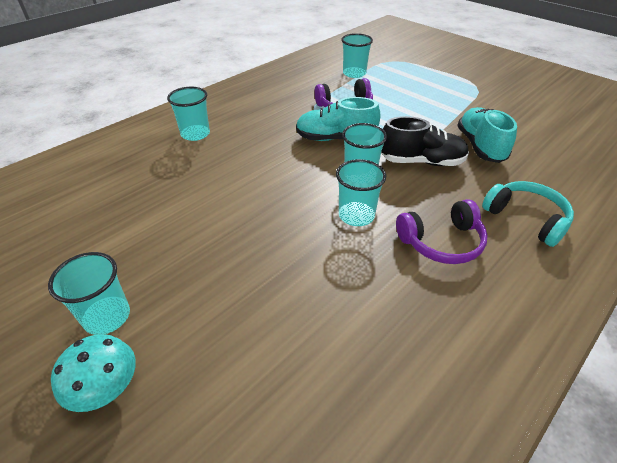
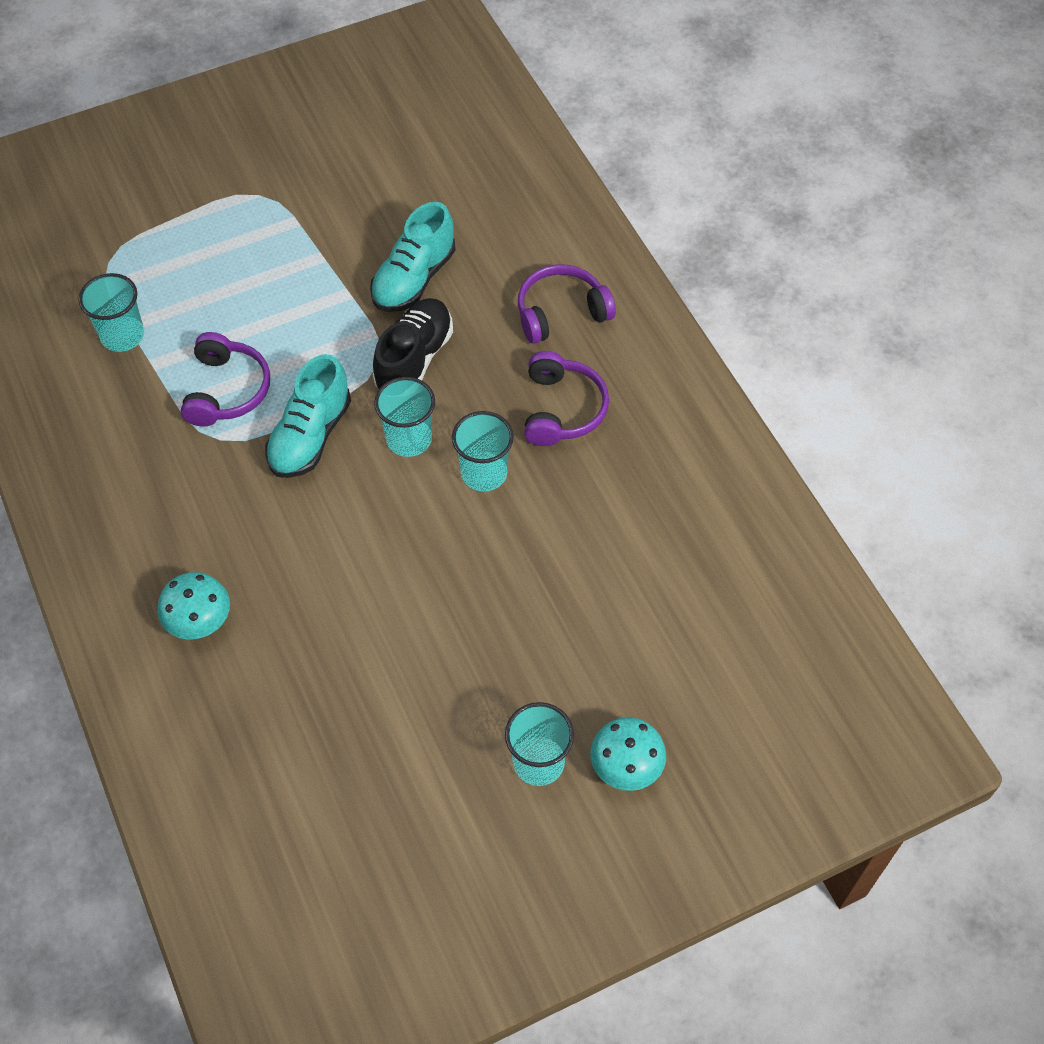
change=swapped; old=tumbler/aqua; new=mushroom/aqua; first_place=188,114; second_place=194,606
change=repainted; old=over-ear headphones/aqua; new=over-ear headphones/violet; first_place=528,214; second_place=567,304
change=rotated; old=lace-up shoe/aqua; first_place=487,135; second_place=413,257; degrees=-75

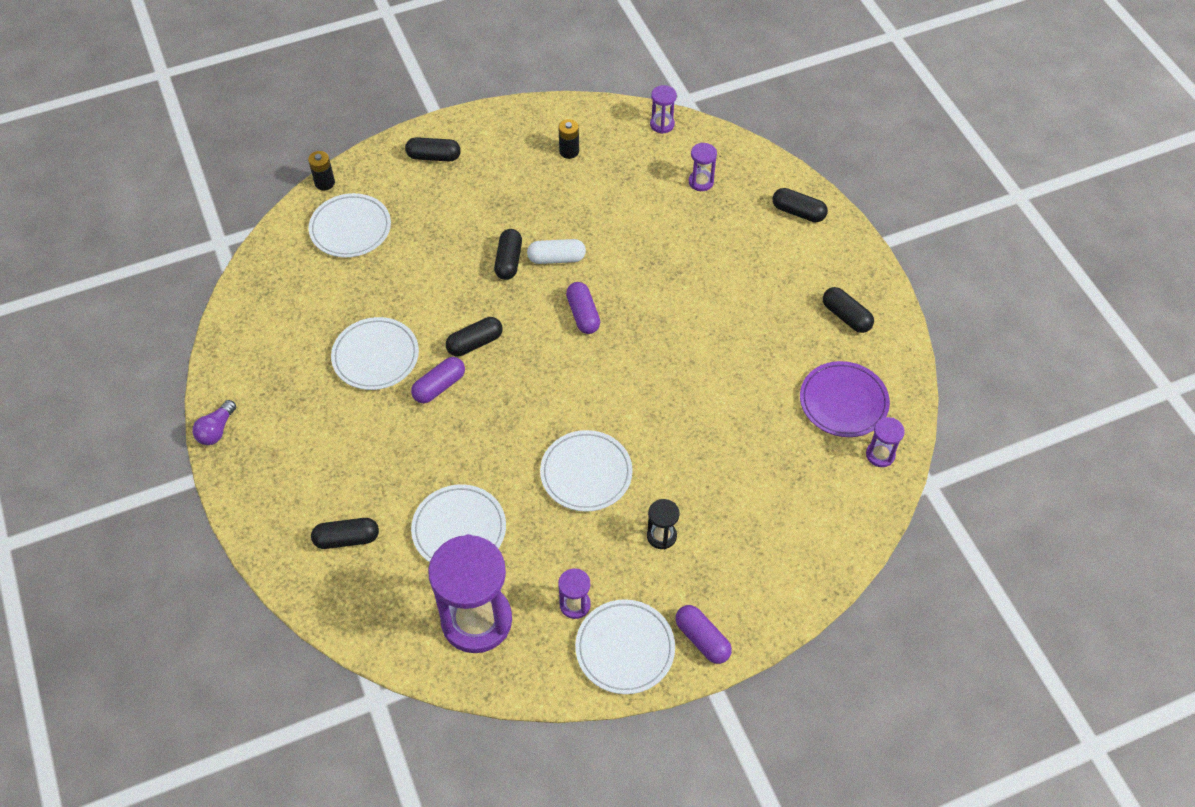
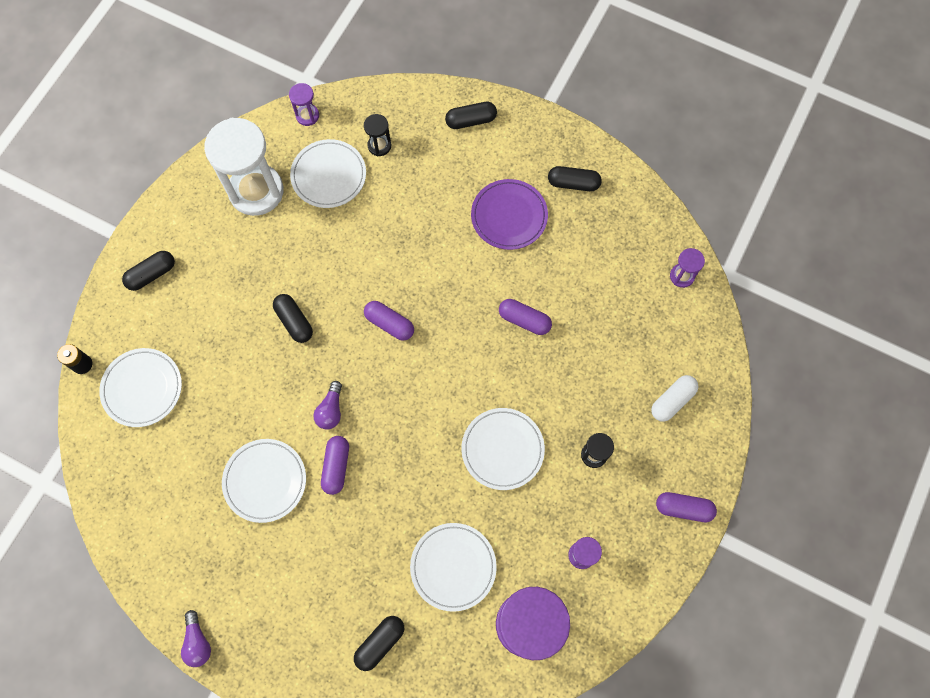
change=new; new=pill shape/violet; second_place=525,317
change=shifted; old=pill shape/snow-white; first_place=556,251; second_place=675,398
change=shifted; old=flat dish/snow-white; first_place=625,646; second_place=328,173
change=shifted; old=flat dish/violet; first_place=845,399; second_place=509,214
change=swapped; old=pill shape/jet-black; new=bulb/violet; first_place=474,336; second_place=327,405
change=swapped; old=battery/jet-black; new=sand timer/snow-white; first_place=568,139; second_place=244,167
change=repainted; old=sand timer/violet; new=sand timer/jet-black; first_place=703,167; second_place=377,135

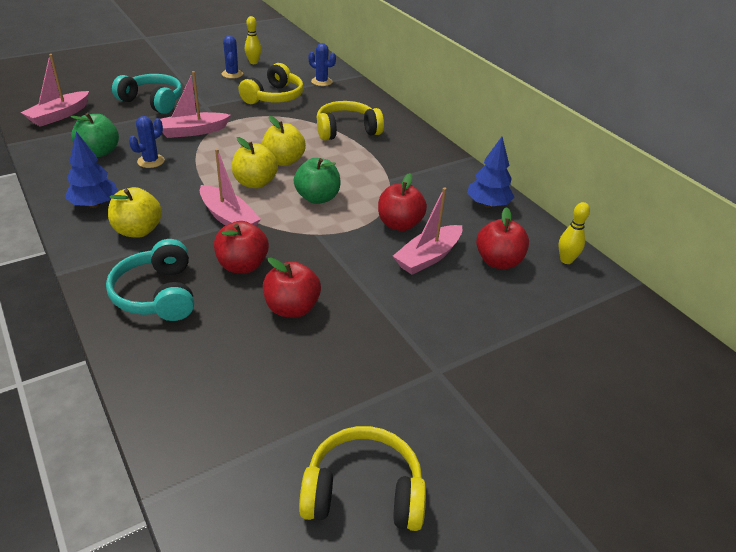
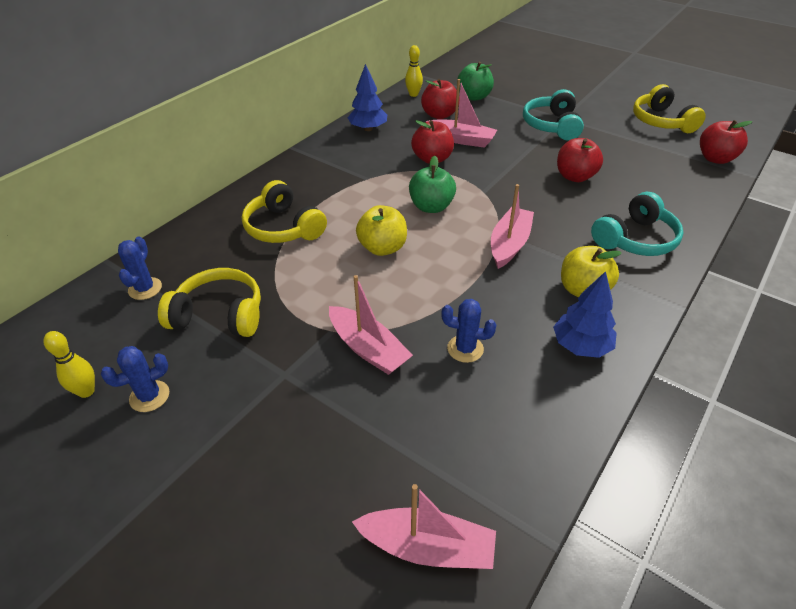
change=gone; old=toy apple/golden; first_place=255,162
change=shifted; old=toy apple/emerald; first_place=94,135; second_place=476,81
change=shifted; old=over-ear headphones/aqua; first_place=147,94; second_place=553,115
change=shifted; old=toy apple/red; first_place=241,247; second_place=726,142

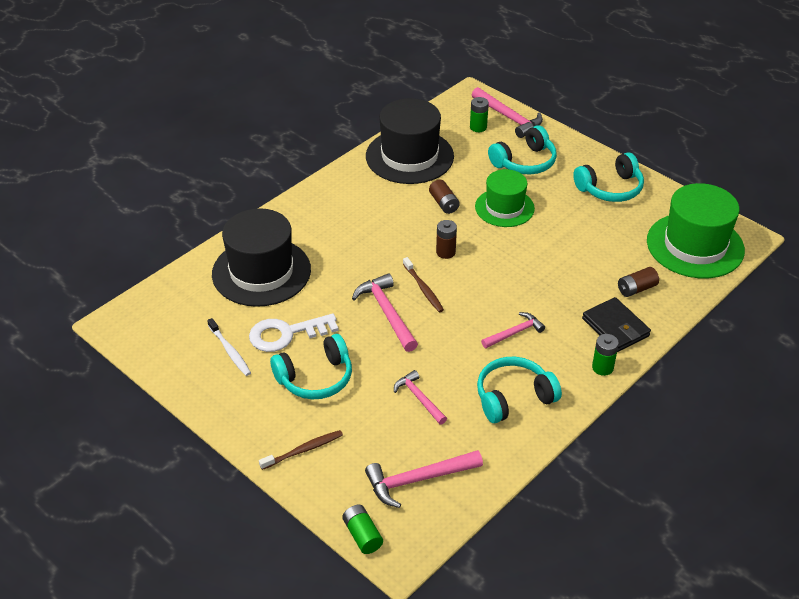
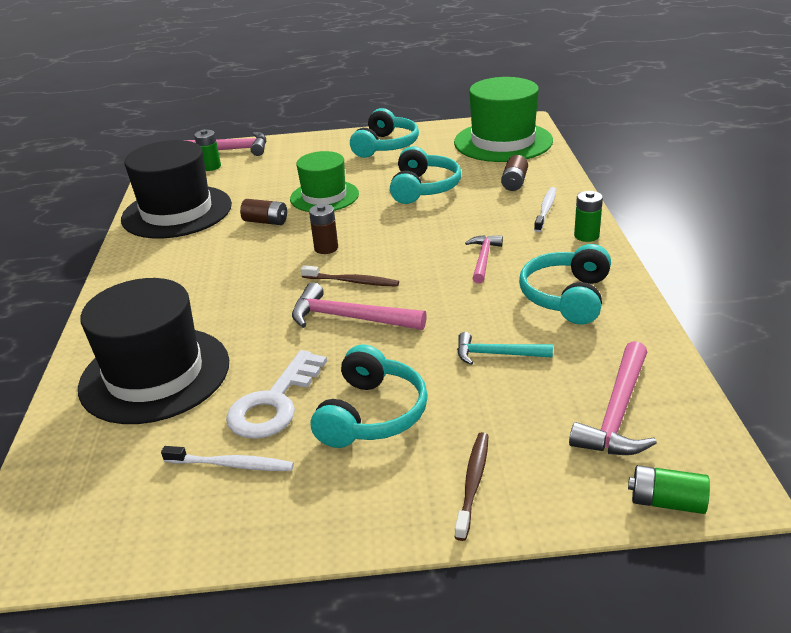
change=shifted; old=over-ear headphones/aqua; first_place=522,149; second_place=425,175
change=swapped; old=card wallet/jet-black; new=toothbrush/snow-white; first_place=616,324; second_place=545,209
change=repainted; old=hammer/rosy; new=hammer/aqua; first_place=420,397; second_place=505,348

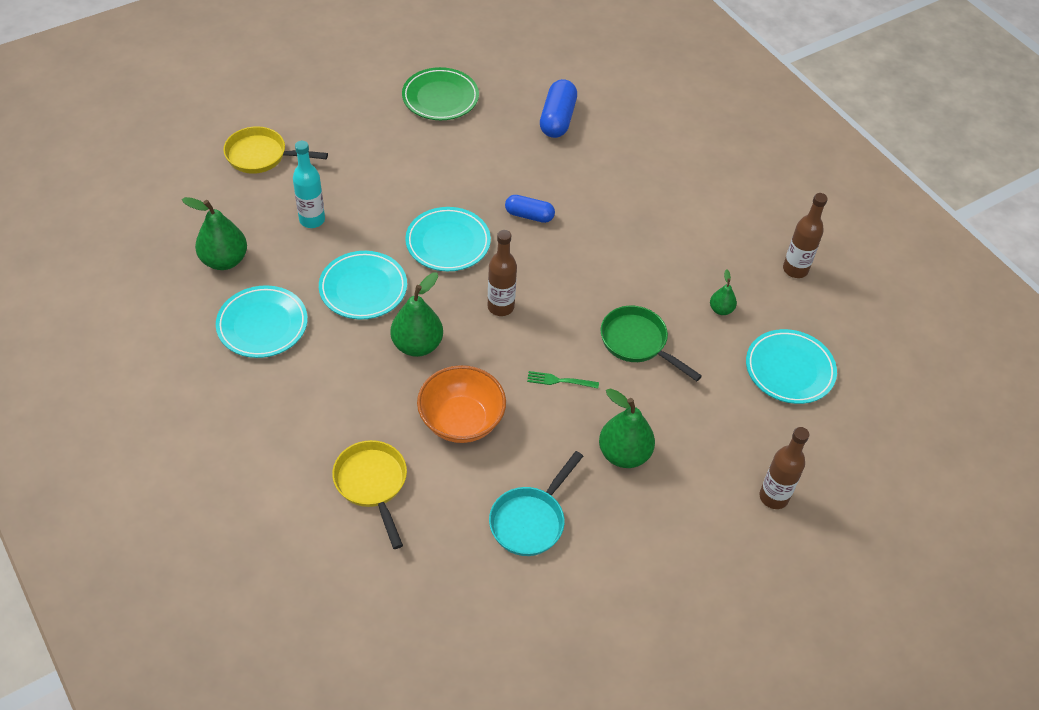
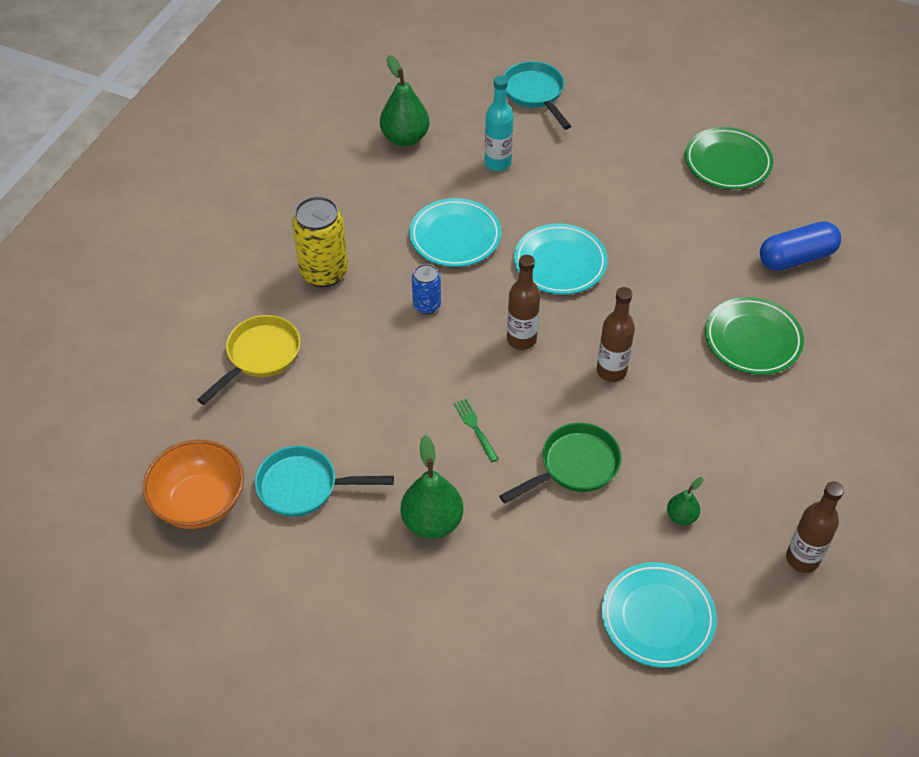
change=gone; old=flat dish/aqua; first_place=262,321
change=gone; old=pill shape/blue; first_place=530,209
change=new; new=soda can/golden; second_place=320,241
change=new; new=flat dish/emerald; second_place=754,336
change=shifted; old=bowl/orange; first_place=461,404; second_place=193,484
change=shifted; old=bottle/brown; first_place=784,468; second_place=616,334
change=swapped; old=pear fruit/emerald; new=soda can/blue; first_place=417,315; second_place=426,289
change=repainted; old=frying pan/golden; new=frying pan/aqua; first_place=275,150; second_place=537,95
change=rotated; old=frying pan/emerald; first_place=651,343; second_place=560,463; degrees=45

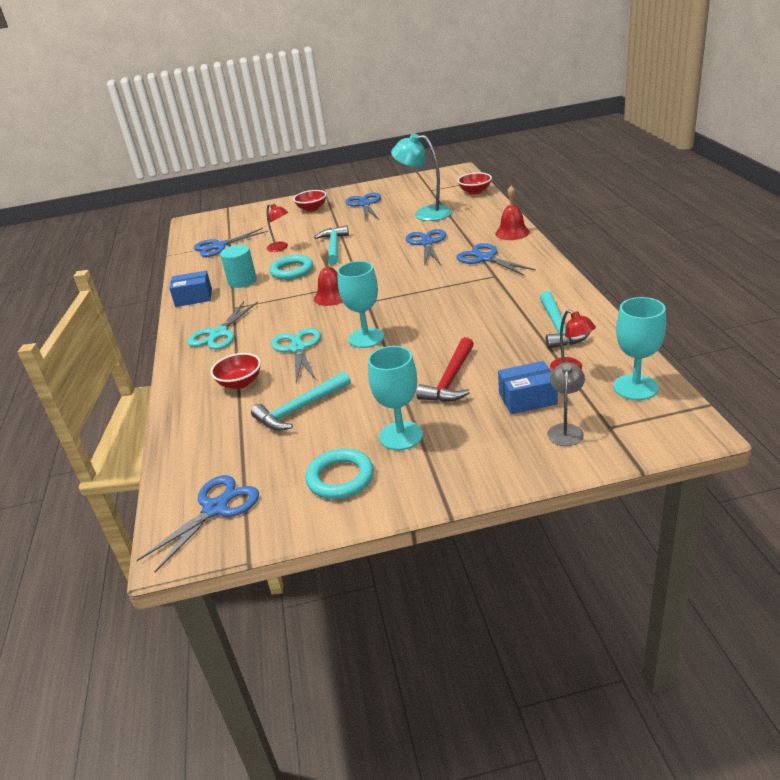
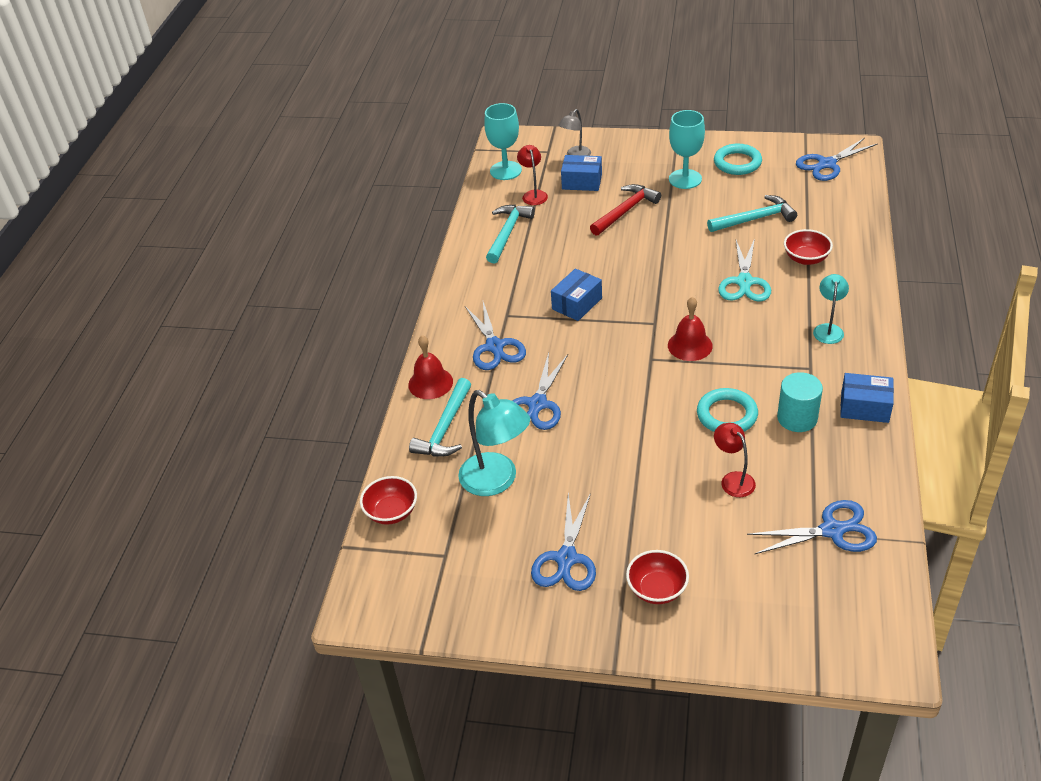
change=gone; old=wine glass/aqua; first_place=360,304
change=new; new=box/blue; second_place=576,295
change=shifted; old=hammer/aqua; first_place=331,245; second_place=440,417
change=swapped; old=pair of scissors/aqua; new=lamp/aqua; first_place=222,325; second_place=831,309

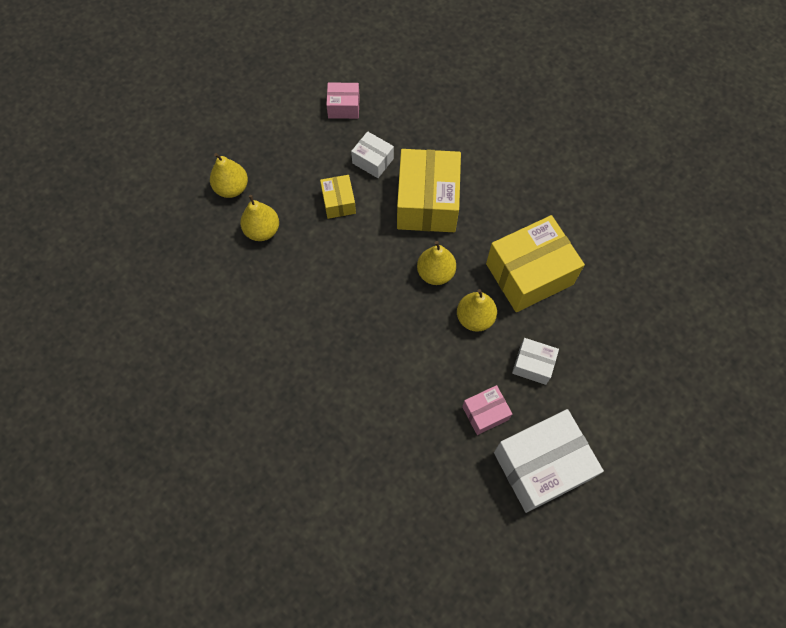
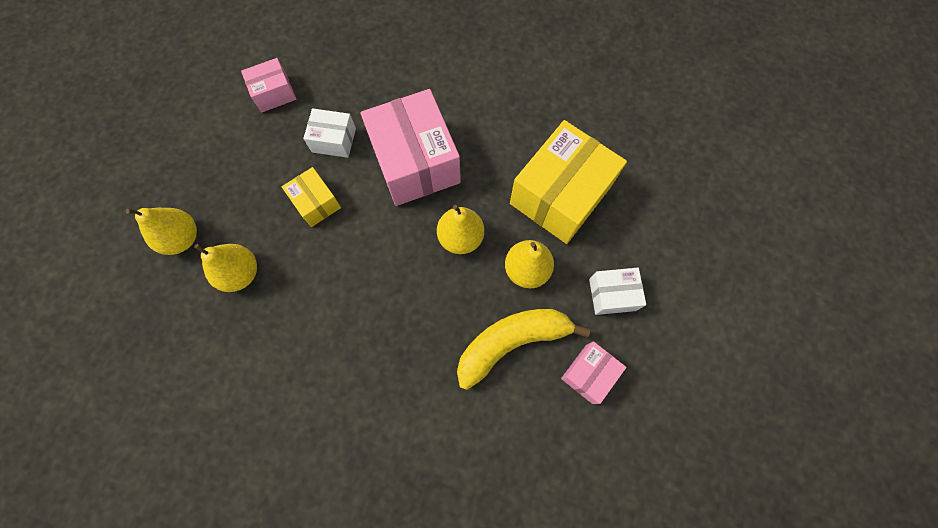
change=gone; old=box/snow-white; first_place=549,461
change=new; new=banana/golden; second_place=523,349
change=repainted; old=box/golden; new=box/rosy; first_place=429,190; second_place=410,147

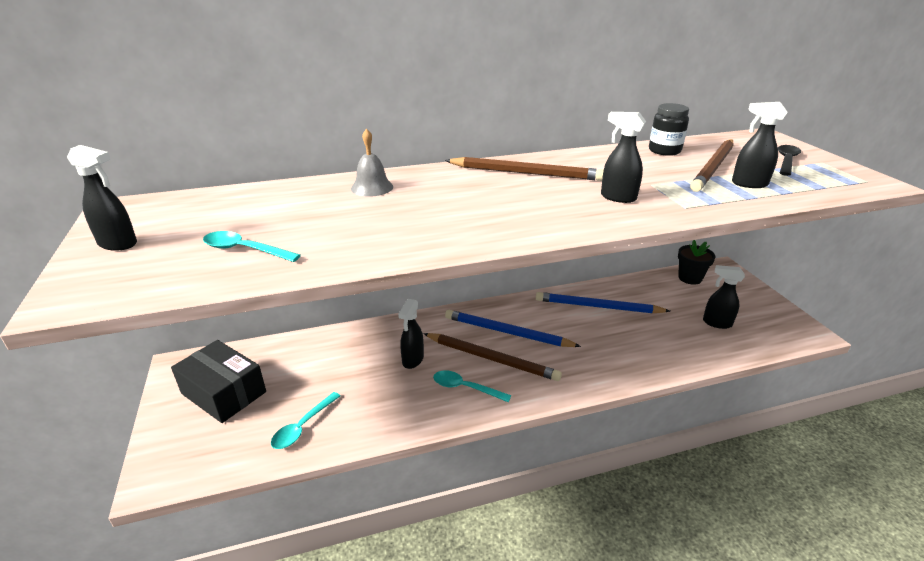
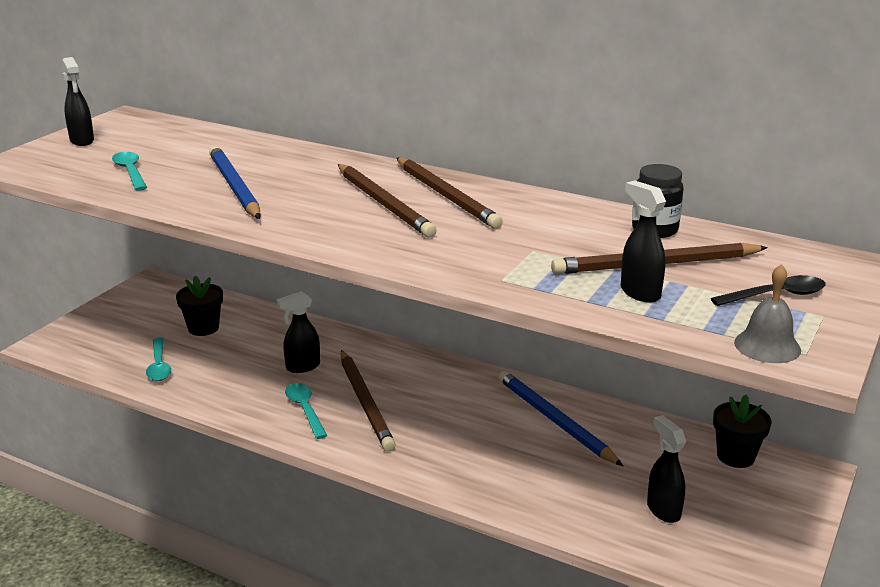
change=gone; old=box/jet-black; first_place=218,381
change=gone; old=spray bottle/jet-black; first_place=623,157
change=new; new=potted plant/jet-black; second_place=199,306
change=new; new=pencil/brown; second_place=387,200
change=shifted; old=bell/ash-grey; first_place=372,163; second_place=767,313
change=shifted; old=pencil/blue; first_place=513,328; second_place=235,182
change=rotated; old=tablespoon/aqua; first_place=305,420; second_place=158,359; degrees=-90

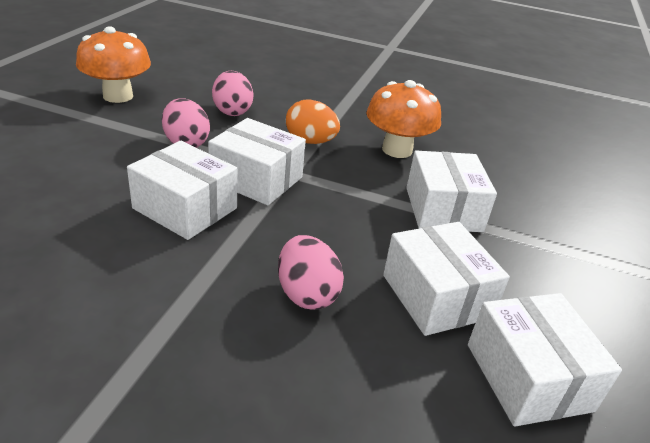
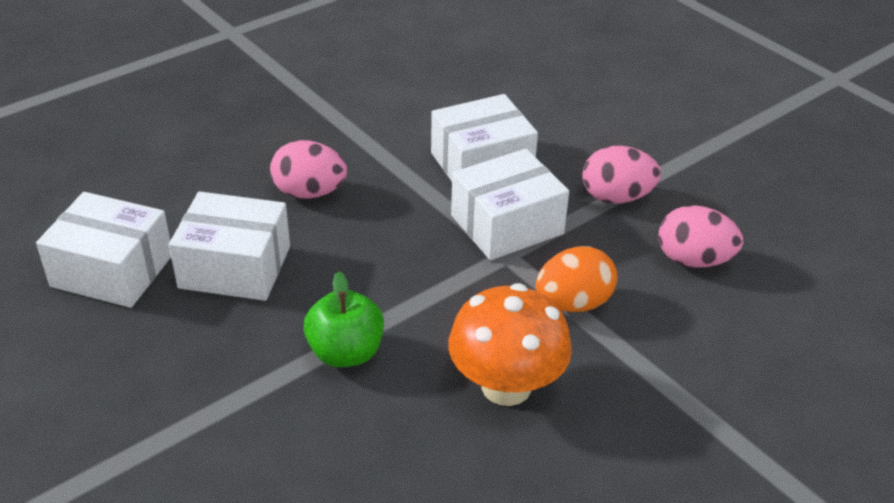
change=gone; old=mushroom/orange; first_place=113,64
change=swapped; old=box/snow-white; new=toy apple/emerald; first_place=451,191; second_place=344,319

